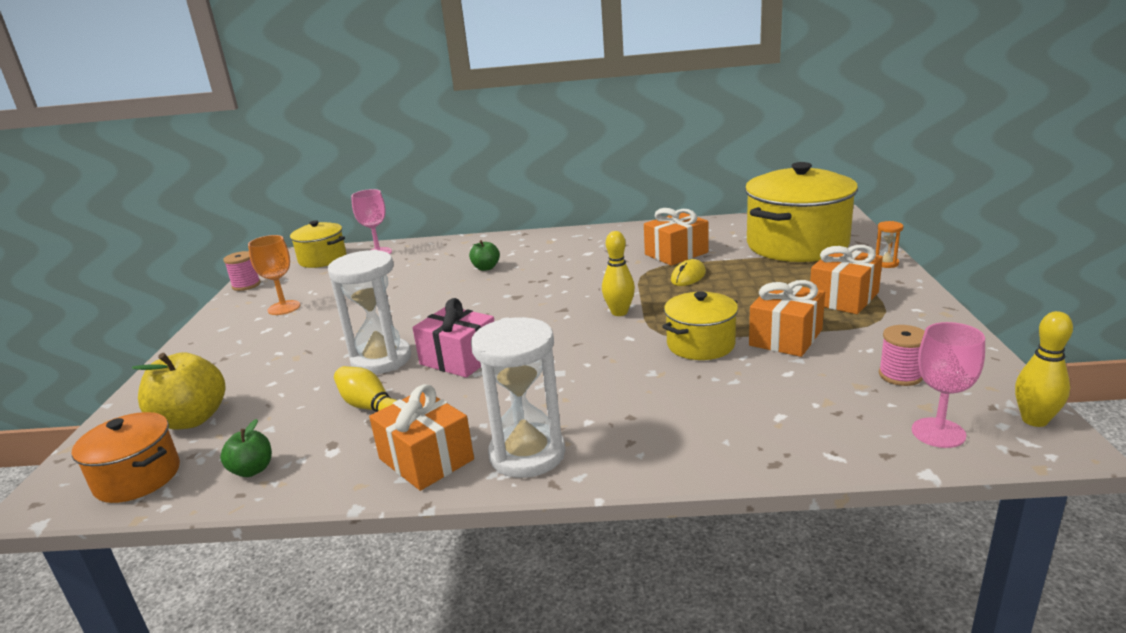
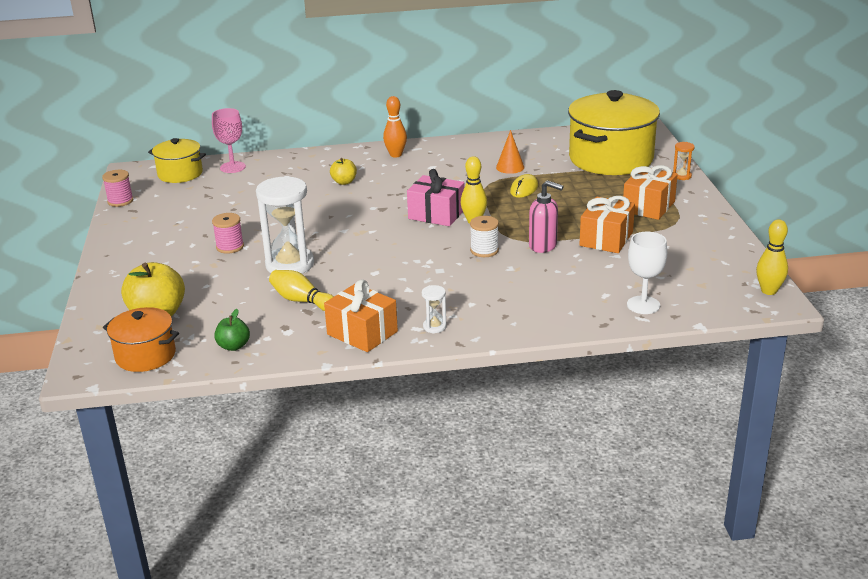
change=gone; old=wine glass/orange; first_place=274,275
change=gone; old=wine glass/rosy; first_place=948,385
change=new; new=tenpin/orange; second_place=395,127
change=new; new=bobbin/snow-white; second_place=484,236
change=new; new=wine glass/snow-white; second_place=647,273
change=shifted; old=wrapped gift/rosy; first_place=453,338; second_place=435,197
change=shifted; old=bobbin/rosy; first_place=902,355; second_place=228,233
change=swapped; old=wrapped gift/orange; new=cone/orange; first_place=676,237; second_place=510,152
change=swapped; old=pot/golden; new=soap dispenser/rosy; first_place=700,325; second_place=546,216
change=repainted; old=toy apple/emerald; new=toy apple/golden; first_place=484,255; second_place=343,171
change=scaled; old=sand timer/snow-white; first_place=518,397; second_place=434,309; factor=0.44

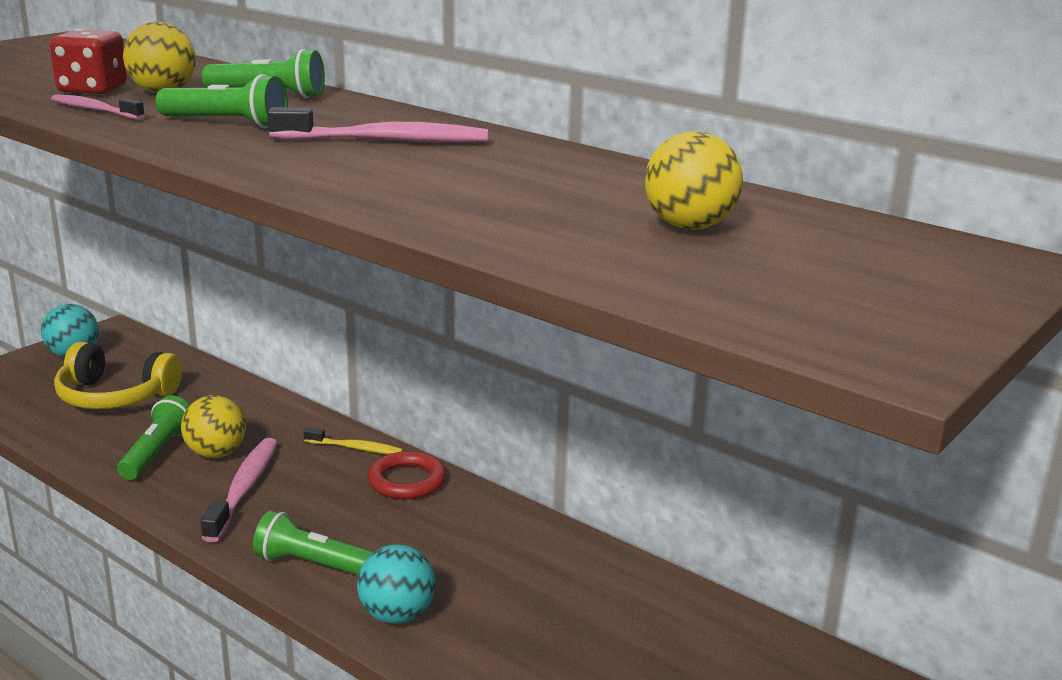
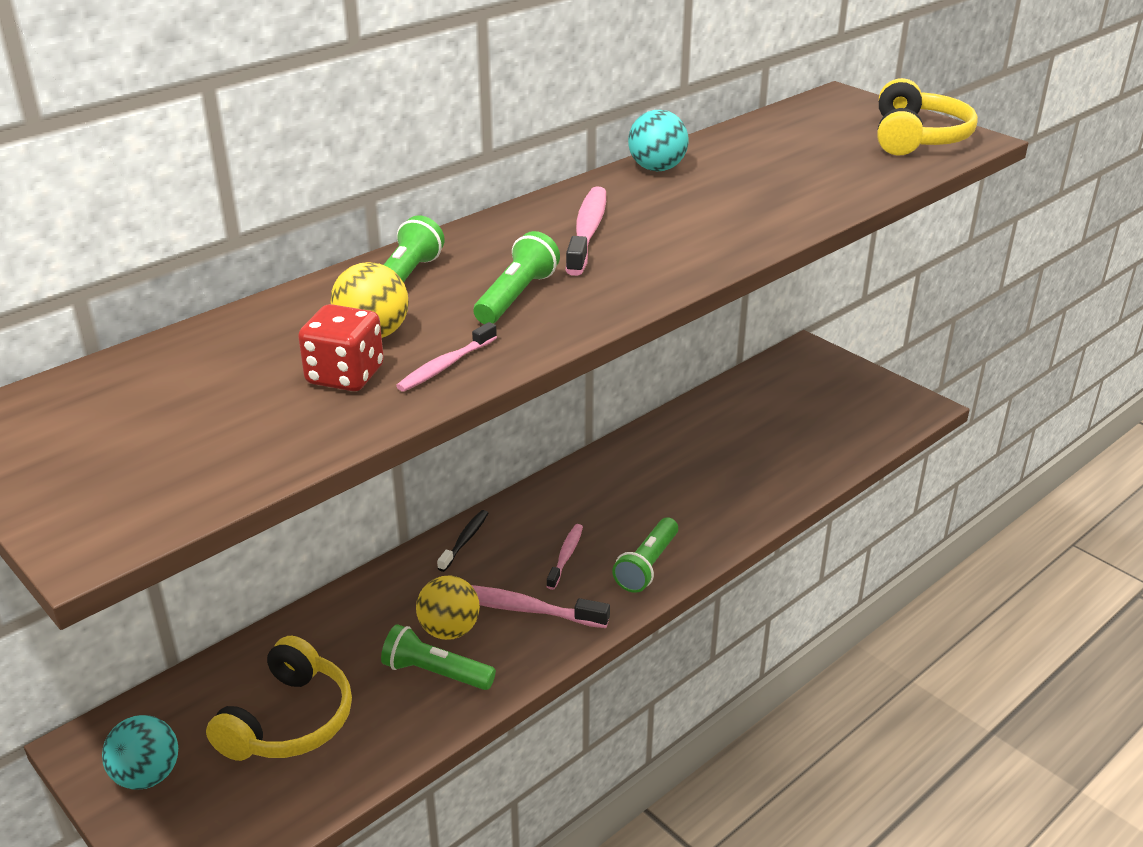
change=gone; old=torus/red; first_place=407,475
change=gone; old=sphere/golden; first_place=694,180
change=new; new=toothbrush/rosy; second_place=564,557
change=new; new=over-ear headphones/golden; second_place=928,116
change=shifted; old=sphere/aqua; first_place=396,584; second_place=658,140
change=repainted; old=toothbrush/golden; new=toothbrush/jet-black; first_place=353,440; second_place=462,541

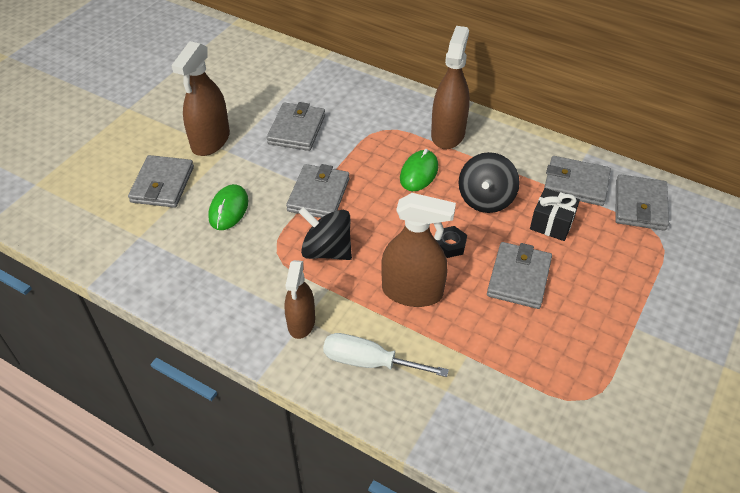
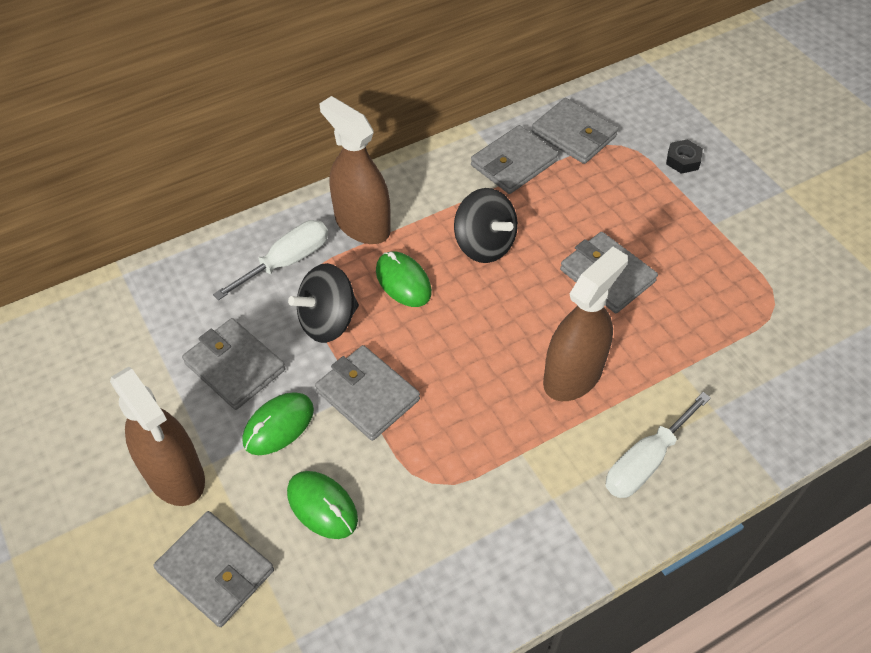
change=gone; old=spray bottle/brown; first_place=299,299
change=gone; old=wrapped gift/jet-black; first_place=555,214
change=new; new=screwdriver/snow-white; second_place=270,260
change=new; new=computer mouse/emerald; second_place=278,423
change=shifted; old=whirligig/jet-black; first_place=325,233; second_place=323,303
change=shifted; old=hex nut/jet-black; first_place=451,242; second_place=684,156

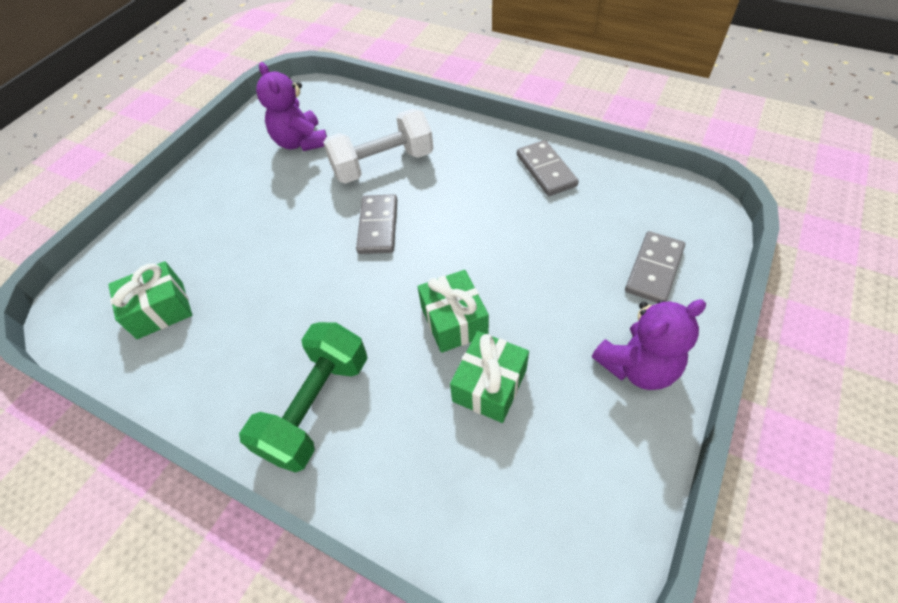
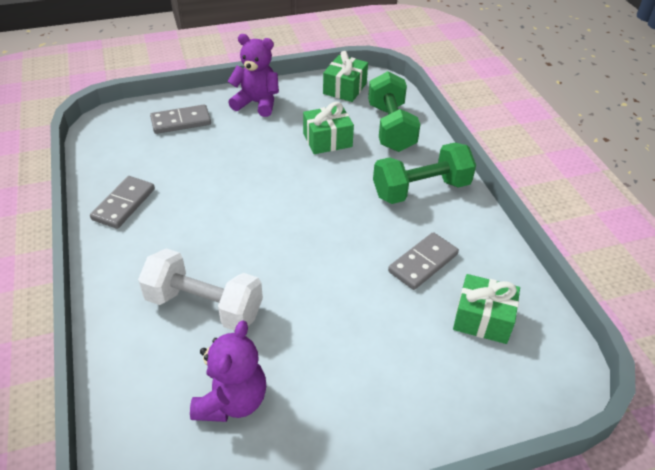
change=new; new=hand weight/emerald; second_place=394,111
change=shifted; old=domino tile/ash-grey; first_place=376,224; second_place=423,261
change=shifted; old=wrapped gift/emerald; first_place=453,311; second_place=345,76

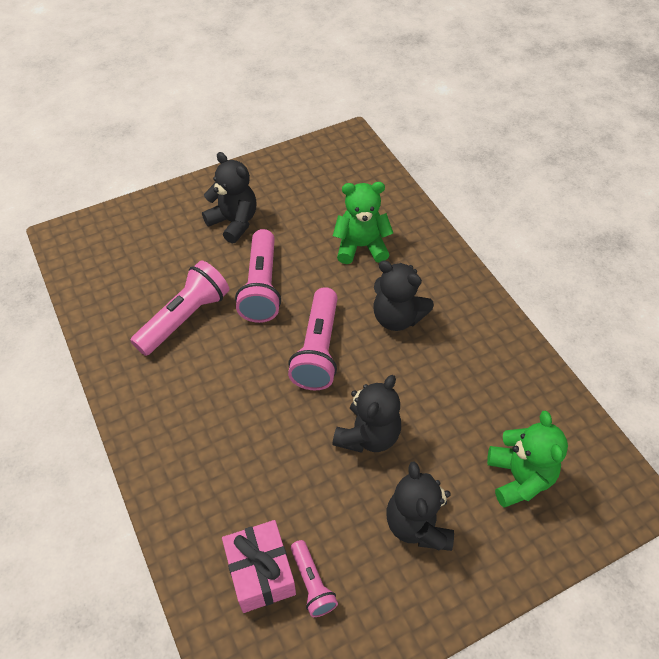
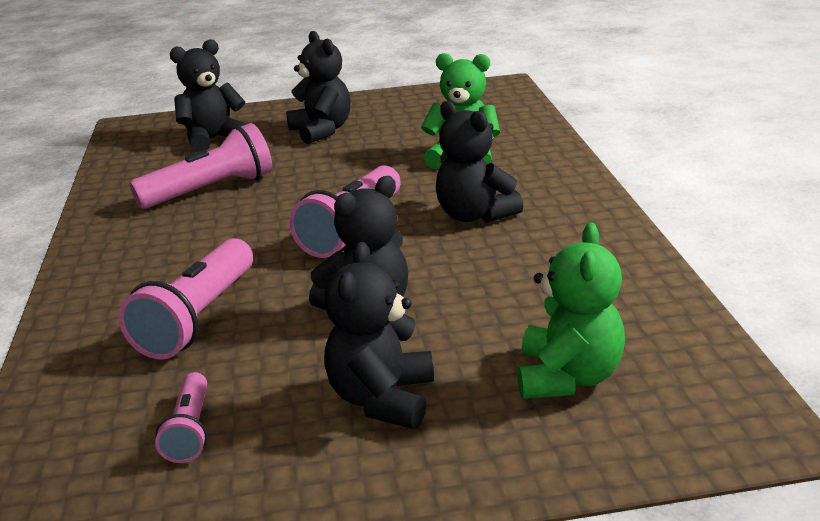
change=gone; old=wrapped gift/rosy; first_place=259,566
change=new; new=stuffed bear/jet-black; second_place=208,95
change=shifted; old=torch/rosy; first_place=258,276; second_place=185,299

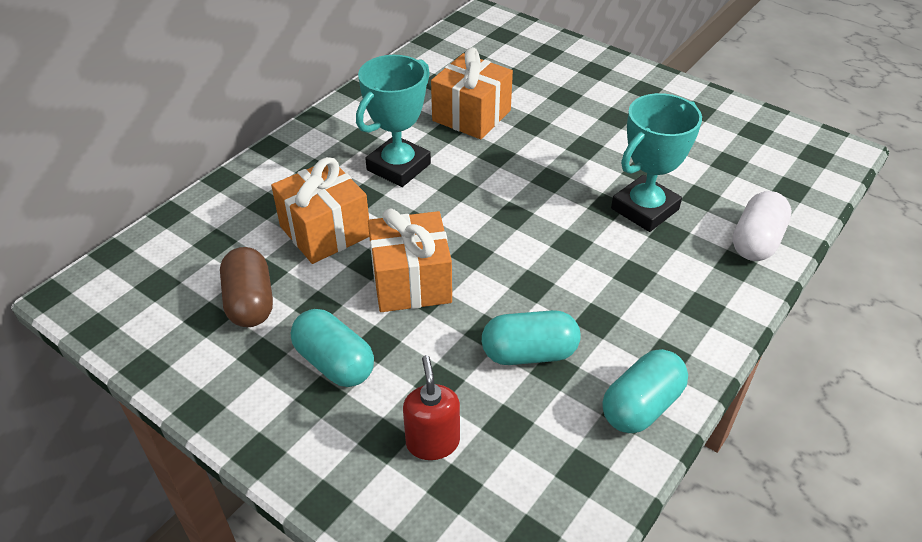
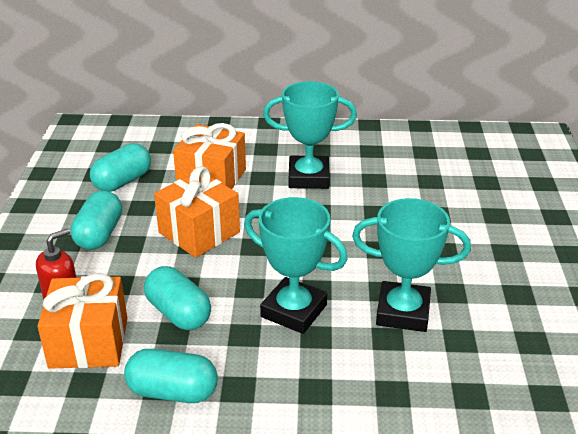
change=gone; old=pill shape/snow-white; first_place=762,226
change=new; new=trophy/aqua; second_place=296,265
change=shifted; old=wrapped gift/orange; first_place=472,93; second_place=82,321
change=repainted; old=pill shape/brown; new=pill shape/aqua; first_place=246,287; second_place=120,167

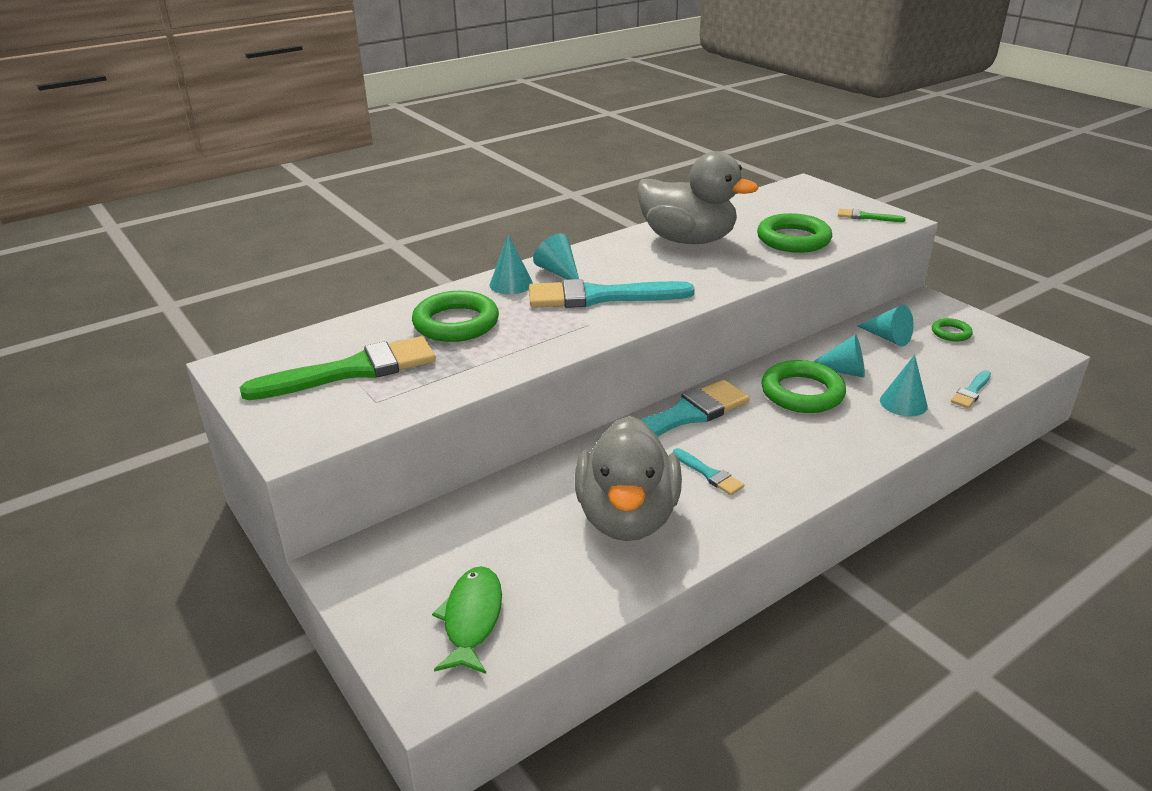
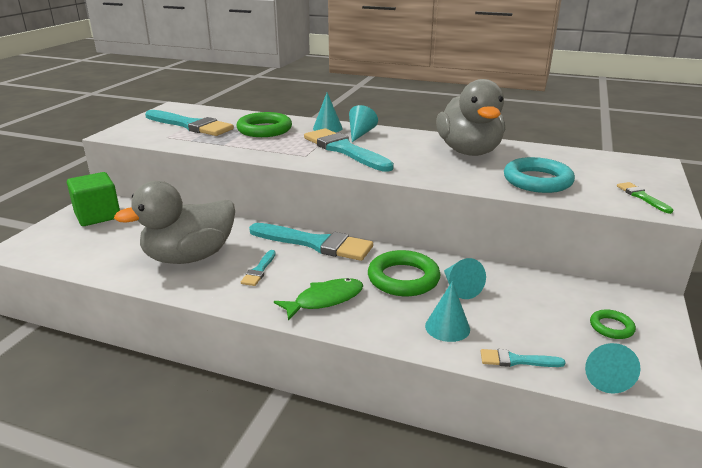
change=new; new=solid cube/emerald; second_place=93,199
change=shifted; old=fish/emerald; first_place=467,620; second_place=318,299
change=shifted; old=cone/aqua; first_place=885,325; second_place=613,368
change=repainted; old=paint brush/emerald; new=paint brush/aqua; first_place=338,368; second_place=189,123
change=repainted; old=torus/emerald; new=torus/aqua; first_place=794,233; second_place=539,175

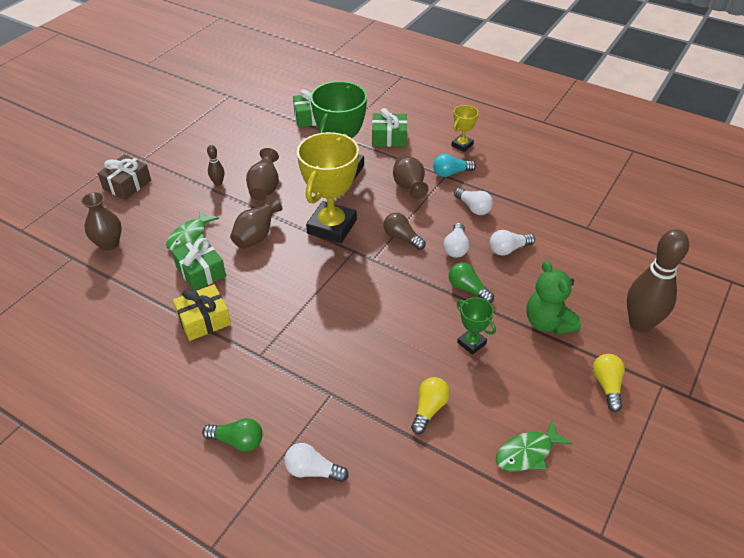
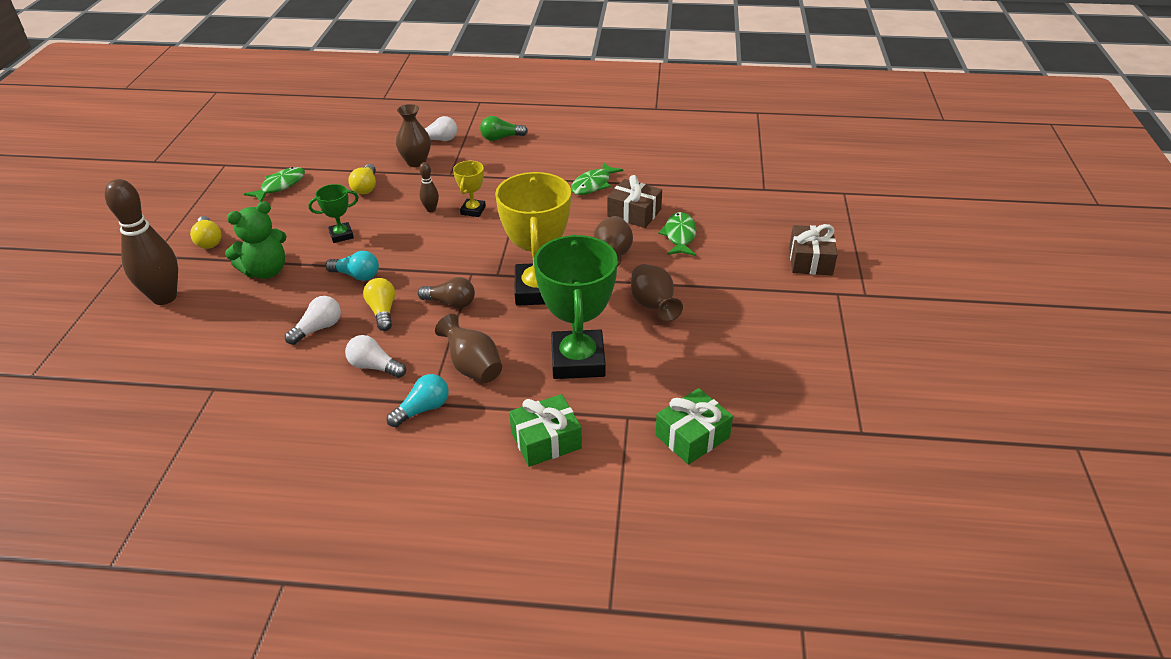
change=shifted; old=vase/brown; first_place=101,221; second_place=413,135
change=shifted; old=tenpin/brown; first_place=215,165; second_place=429,187
change=shifted; old=trophy/golden; first_place=464,128; second_place=469,189
change=swapped; old=wrapped gift/golden; new=fish/emerald; first_place=202,312; second_place=597,178
change=repainted; old=wrapped gift/emerald; new=wrapped gift/brown; first_place=199,264; second_place=634,201
change=repainted; old=bulb/snow-white; new=bulb/golden; first_place=456,240; second_place=379,304
change=repainted; old=bulb/emerald; new=bulb/aqua; first_place=471,282; second_place=352,266
change=rotated; old=trophy/emerald; first_place=476,326; second_place=333,213; degrees=-45
change=rotated; old=stuffed bear/emerald; first_place=553,297; second_place=256,240; degrees=105

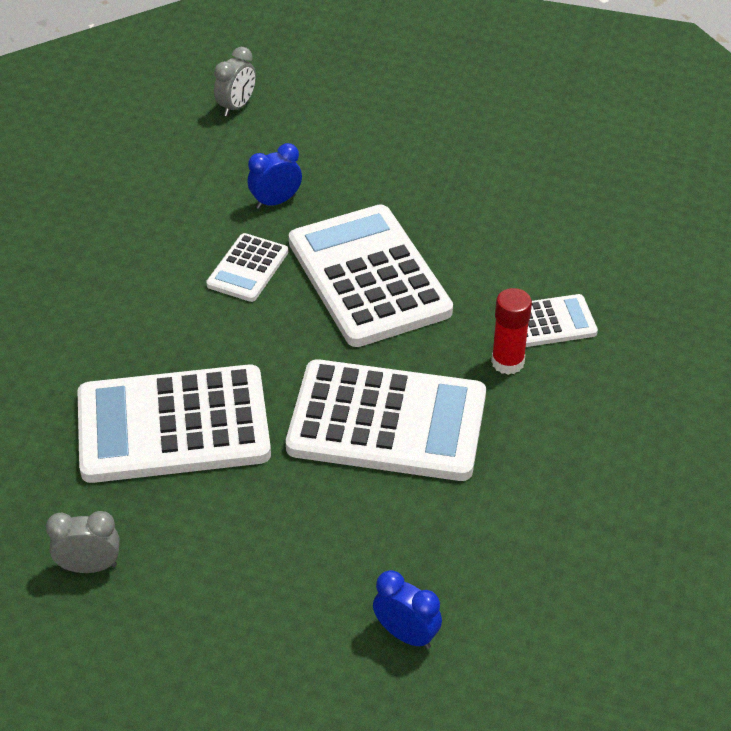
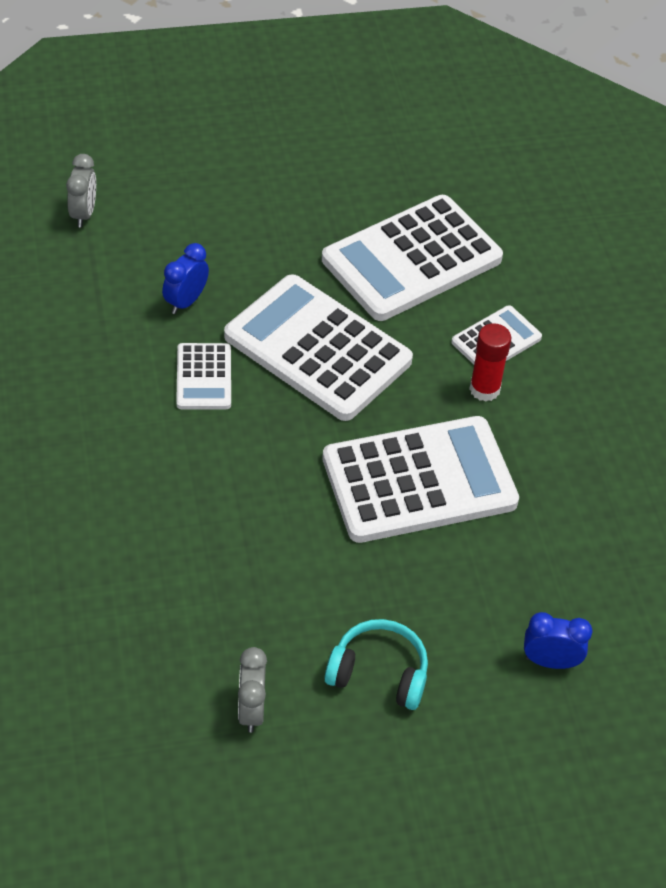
change=new; new=over-ear headphones/aqua; second_place=376,664
change=shifted; old=adding machine/snow-white; first_place=174,423; second_place=412,258
change=rotated; old=clock/ash-grey; first_place=82,542; second_place=252,690; degrees=-60

